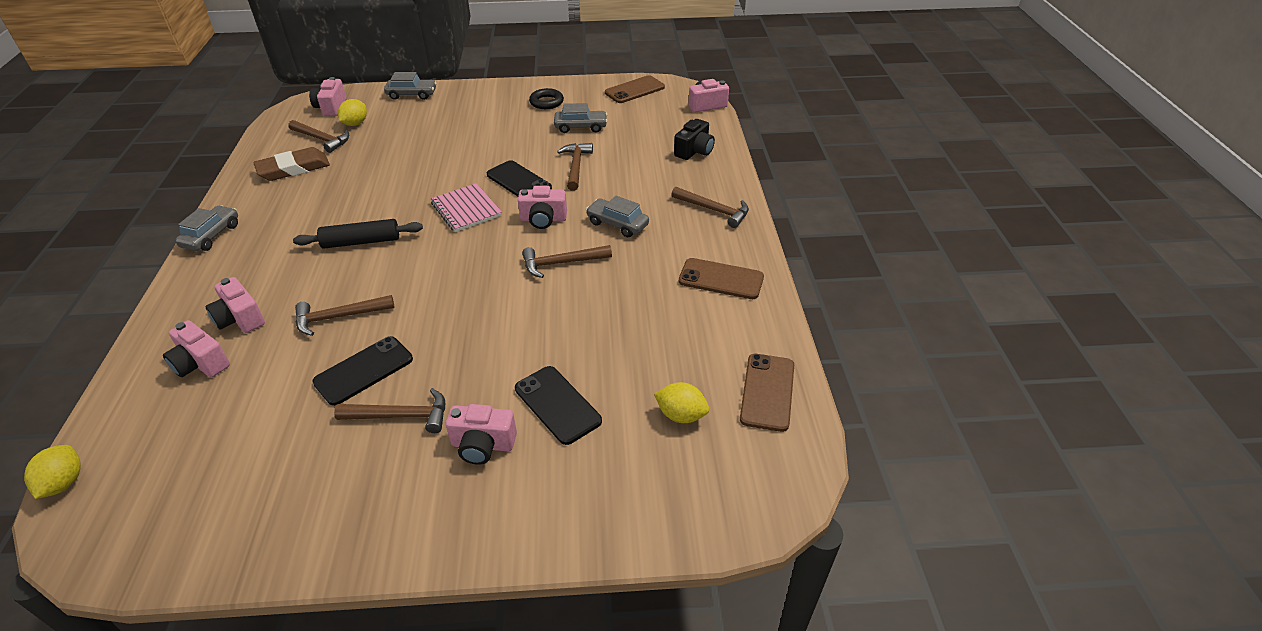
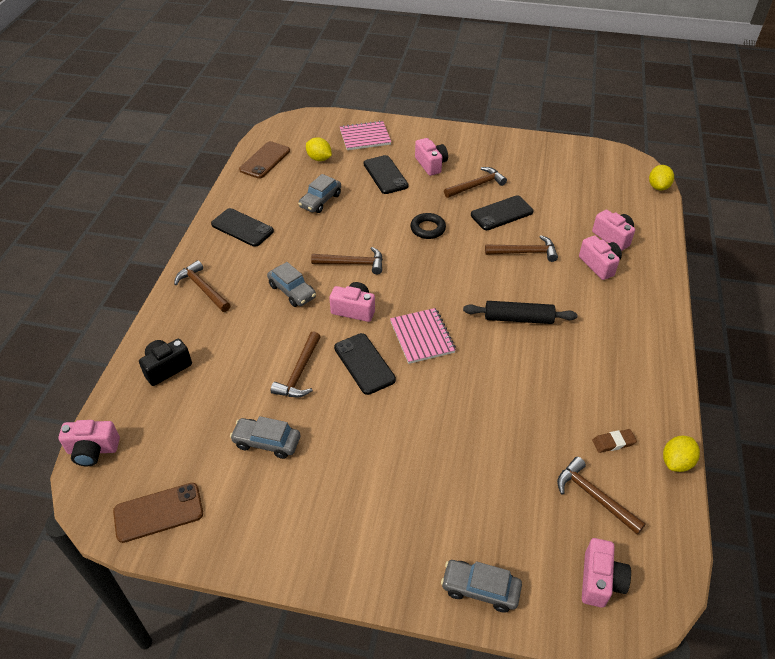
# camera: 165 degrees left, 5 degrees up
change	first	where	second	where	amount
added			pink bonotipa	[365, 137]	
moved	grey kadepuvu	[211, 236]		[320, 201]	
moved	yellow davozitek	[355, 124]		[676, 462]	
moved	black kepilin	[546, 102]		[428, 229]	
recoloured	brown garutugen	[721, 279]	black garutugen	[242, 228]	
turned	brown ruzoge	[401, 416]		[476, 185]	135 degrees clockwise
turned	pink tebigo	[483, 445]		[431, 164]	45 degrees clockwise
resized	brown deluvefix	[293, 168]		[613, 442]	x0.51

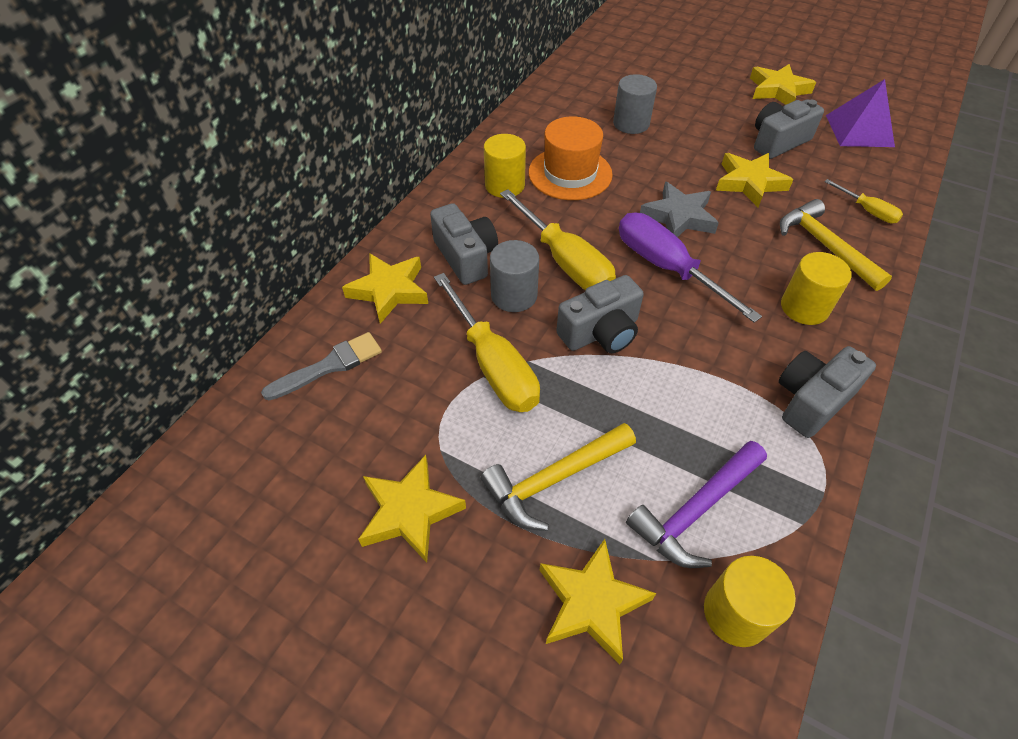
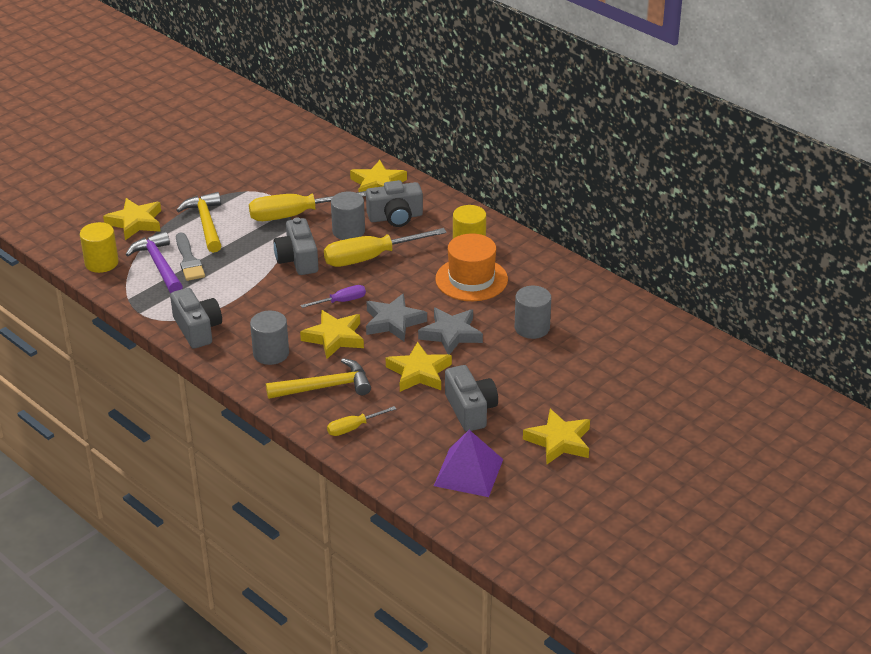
# camera: 105 degrees right, 15 degrees down
change	first	where	second	where	amount
added			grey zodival	[451, 334]	
moved	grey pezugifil	[329, 366]		[189, 260]	
moved	yellow zodival	[410, 512]		[334, 338]	
recoloured	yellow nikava	[804, 307]	grey nikava	[271, 353]	
resized	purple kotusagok	[666, 268]		[341, 301]	x0.51

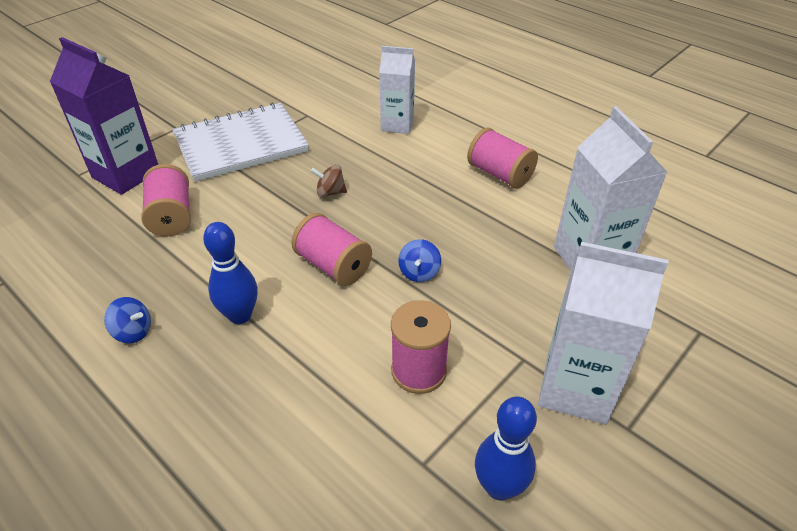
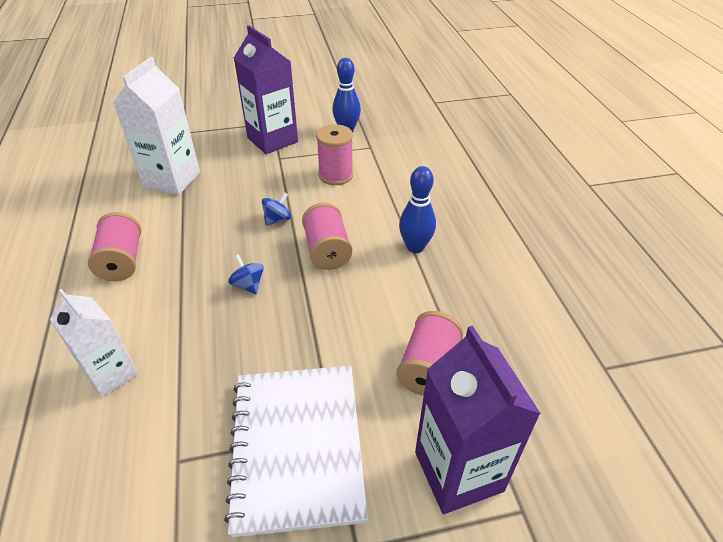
# camera: 145 degrees left, 0 degrees up
change	first	where	second	where	amount
removed	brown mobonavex	[330, 192]			
moved	blue mobonavex	[133, 332]		[248, 285]	
recoloured	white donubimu	[575, 388]	purple donubimu	[272, 140]	
turned	white bonotipa	[241, 144]		[297, 447]	75 degrees clockwise

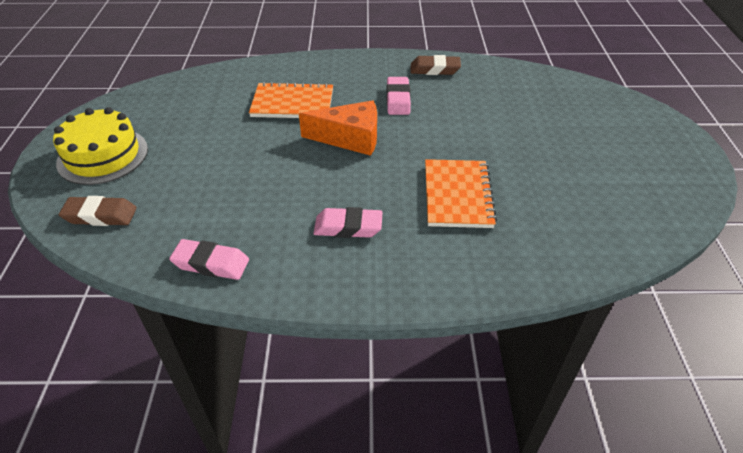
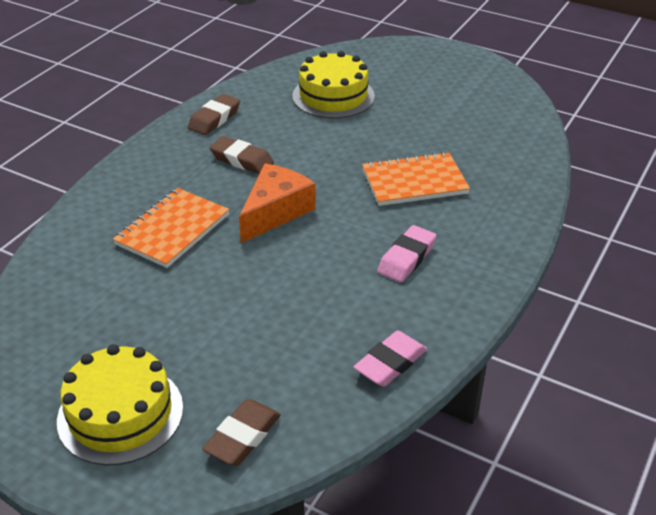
# camera: 60 degrees left, 5 degrees down
change	first	where	second	where	amount
added			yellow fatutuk	[333, 96]	
recoloured	pink deluvefix	[398, 99]	brown deluvefix	[242, 160]	
turned	orange bonotipa	[457, 195]		[414, 182]	45 degrees counterclockwise

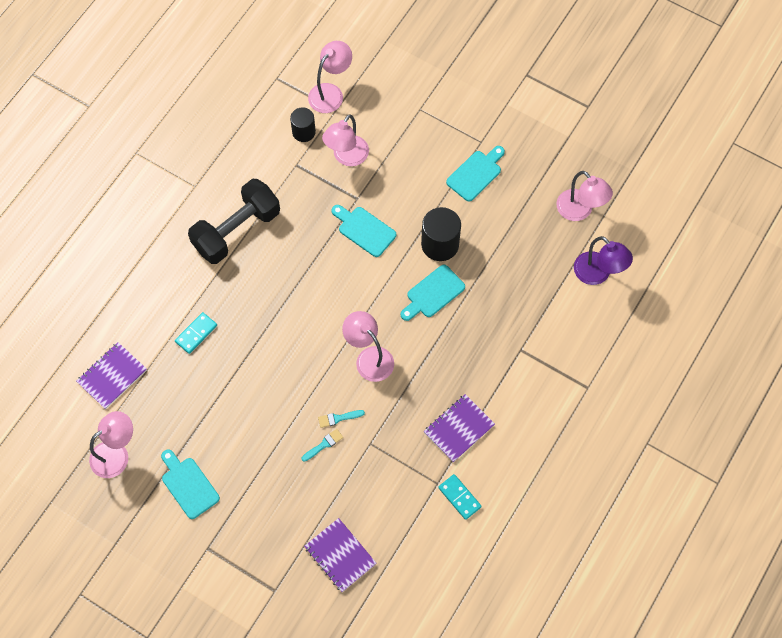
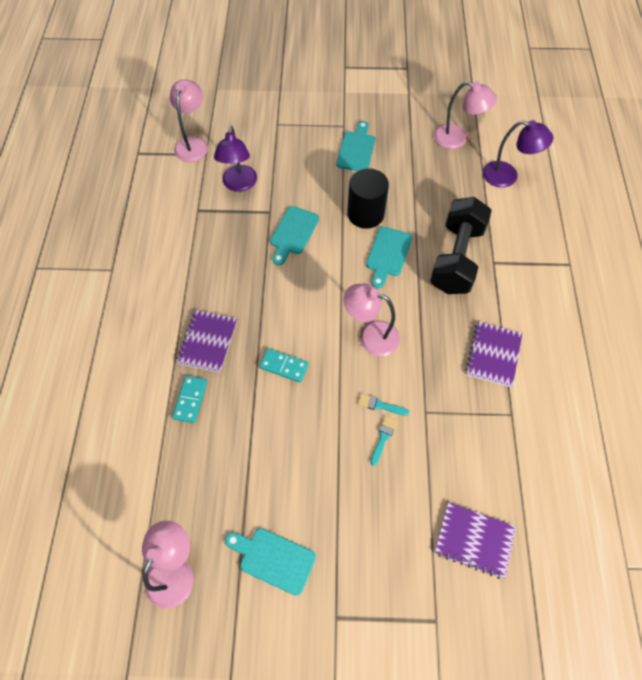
# camera: 30 degrees left, 5 degrees down
change	first	where	second	where	amount
removed	black nikava	[303, 132]			
moved	purple bonotipa	[112, 376]		[207, 342]	
moved	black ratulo	[237, 230]		[456, 258]	
moved	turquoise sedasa	[459, 497]		[284, 366]	
recoloured	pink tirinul	[347, 157]	purple tirinul	[239, 184]	
turned	turquoise pezugifil	[338, 418]		[380, 405]	60 degrees clockwise
turned	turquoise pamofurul	[364, 230]		[293, 233]	75 degrees counterclockwise

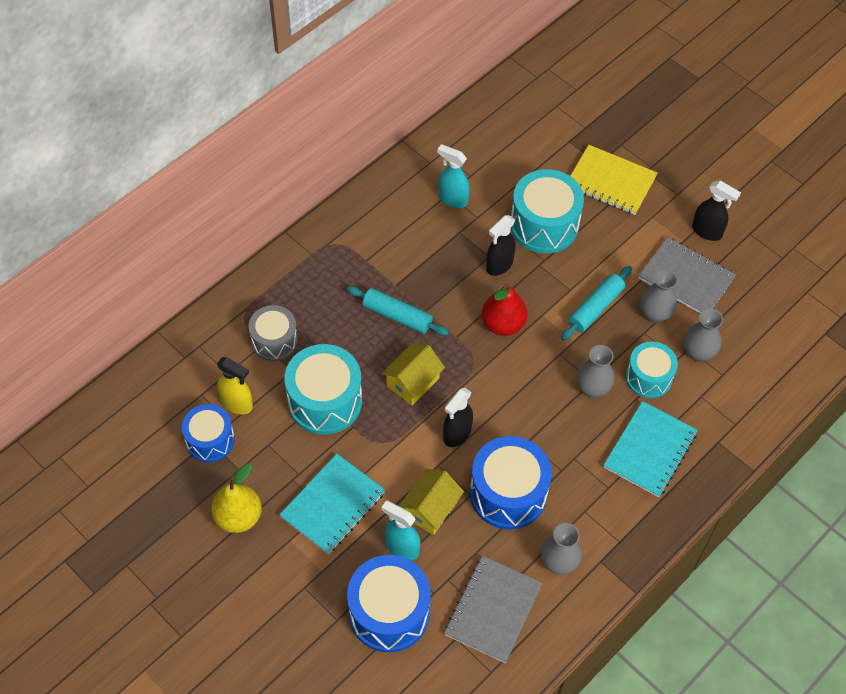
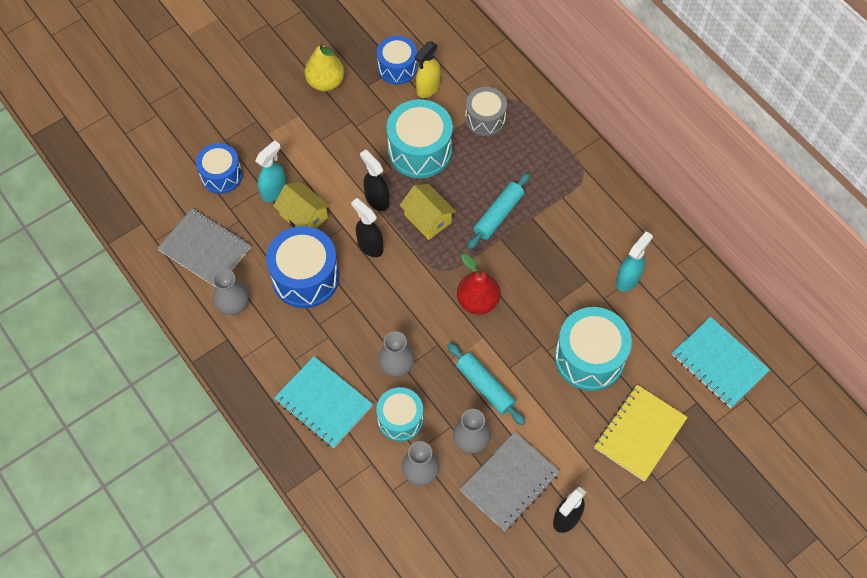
# camera: 100 degrees right, 5 degrees up
change	first	where	second	where	amount
moved	turquoise bonotipa	[332, 505]		[719, 363]	
moved	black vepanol	[499, 265]		[377, 199]	
resized	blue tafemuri	[389, 613]		[221, 175]	x0.64

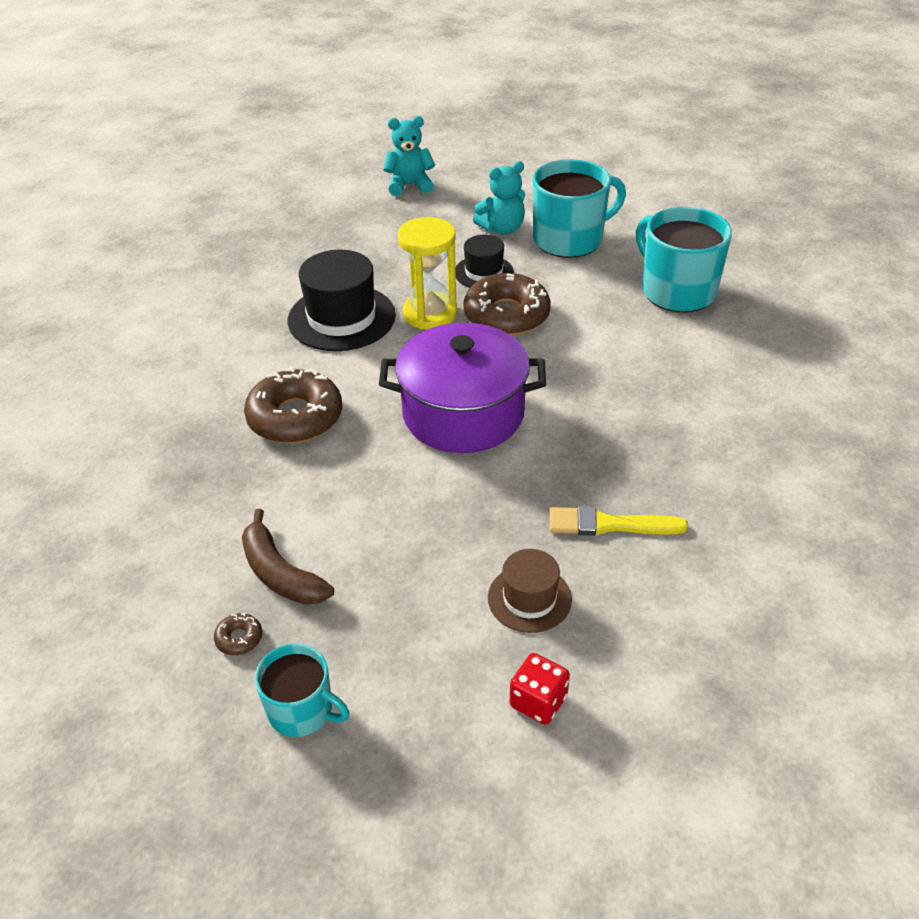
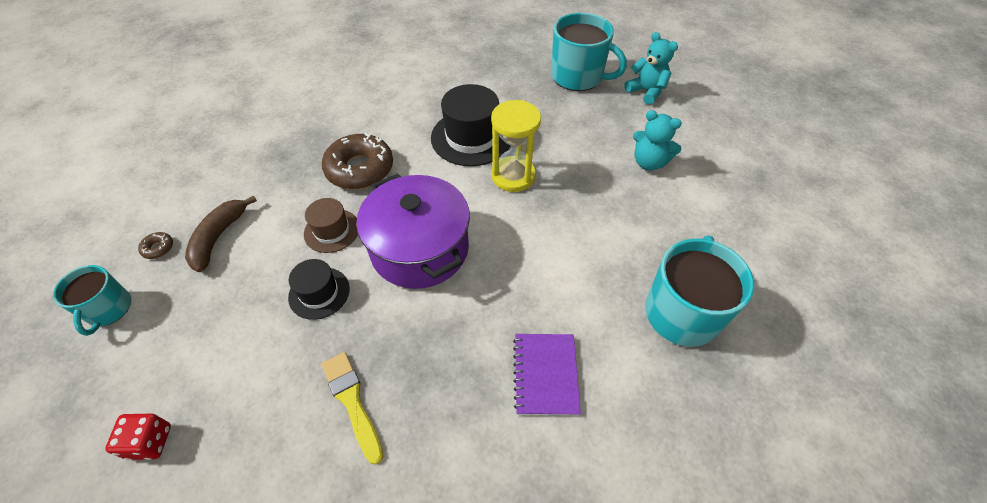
# camera: 55 degrees right, 10 degrees up
change	first	where	second	where	amount
removed	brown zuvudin	[506, 315]			
added			purple bonotipa	[545, 374]	
moved	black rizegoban	[484, 272]		[319, 293]	
moved	brown rizegoban	[529, 598]		[332, 230]	
moved	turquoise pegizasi	[569, 239]		[578, 77]	

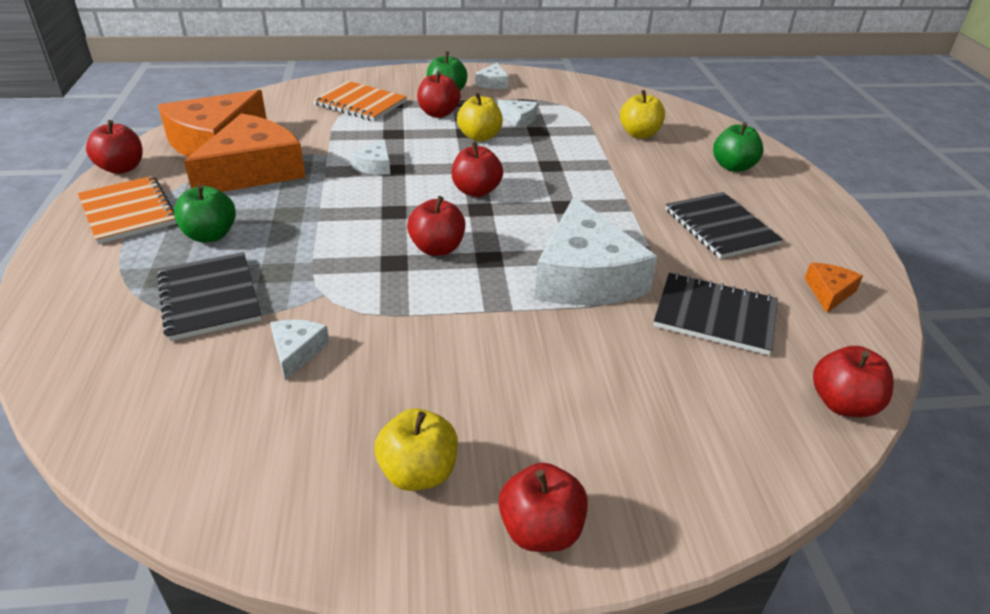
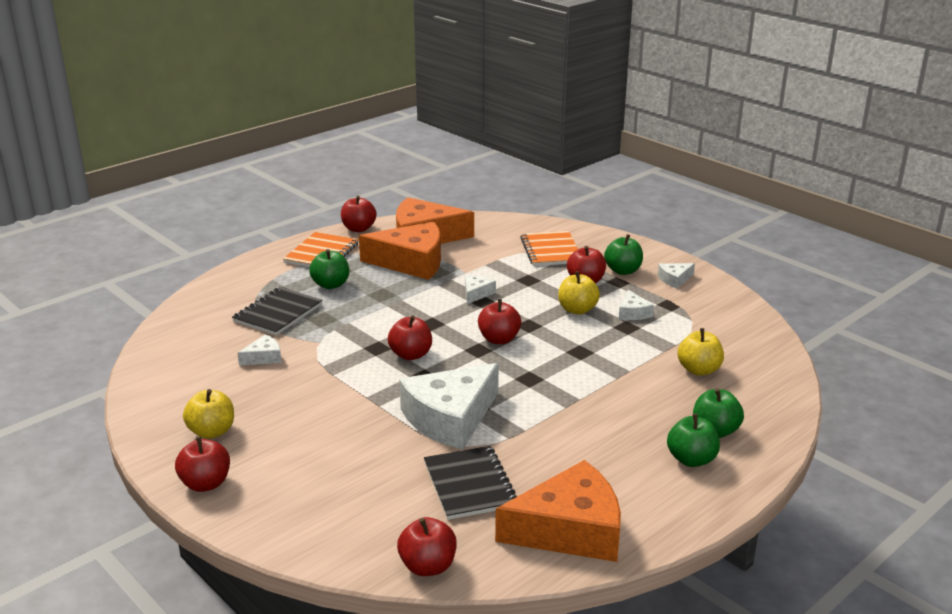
# camera: 55 degrees right, 10 degrees down
change	first	where	second	where	amount
removed	black bonotipa	[720, 227]			
added			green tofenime	[691, 459]	
turned	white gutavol	[375, 166]		[476, 293]	135 degrees clockwise
resized	orange gutavol	[829, 292]		[569, 529]	x2.29

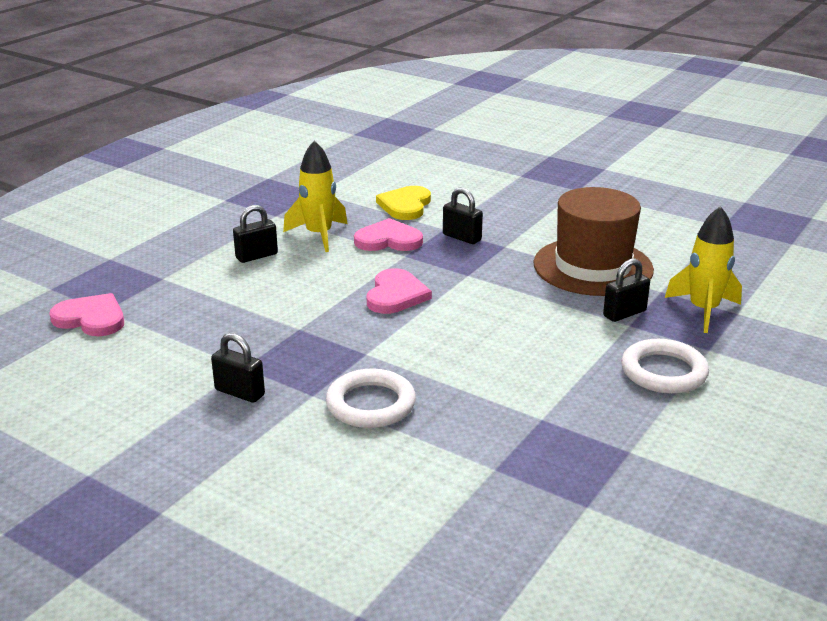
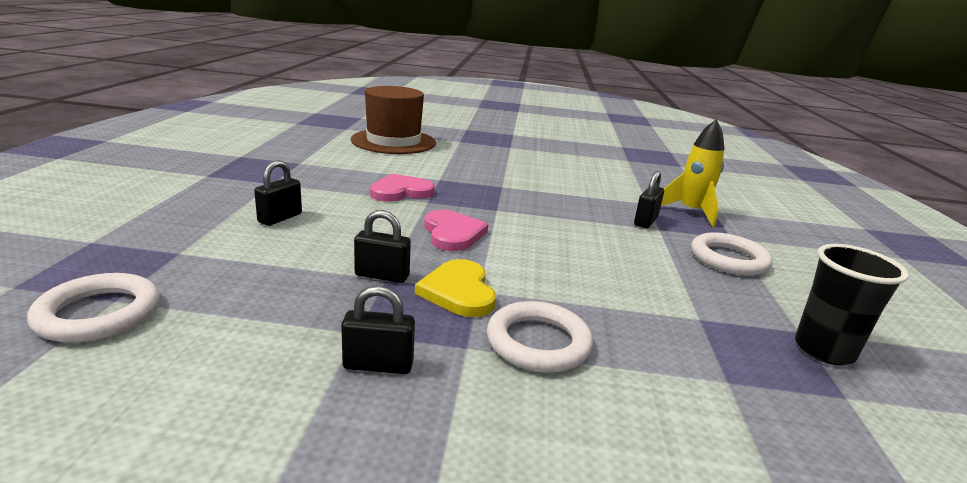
# camera: 30 degrees left, 5 degrees down
change	first	where	second	where	amount
removed	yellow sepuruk	[319, 235]			
added			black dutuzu	[824, 350]	
moved	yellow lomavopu	[405, 205]		[458, 291]	
moved	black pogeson	[462, 237]		[382, 276]	
moved	brown rizegoban	[593, 267]		[393, 141]	
replaced	pink lomavopu	[91, 318]	white kepilin	[98, 314]	

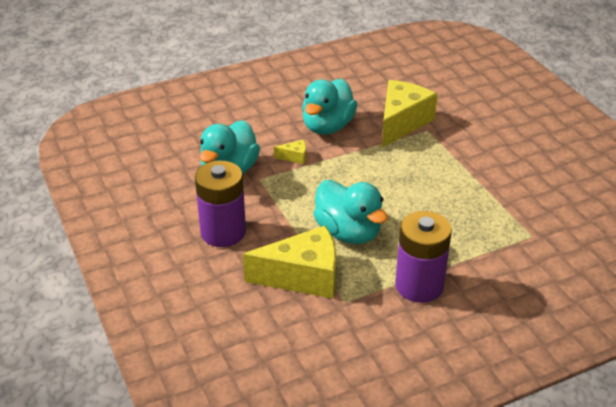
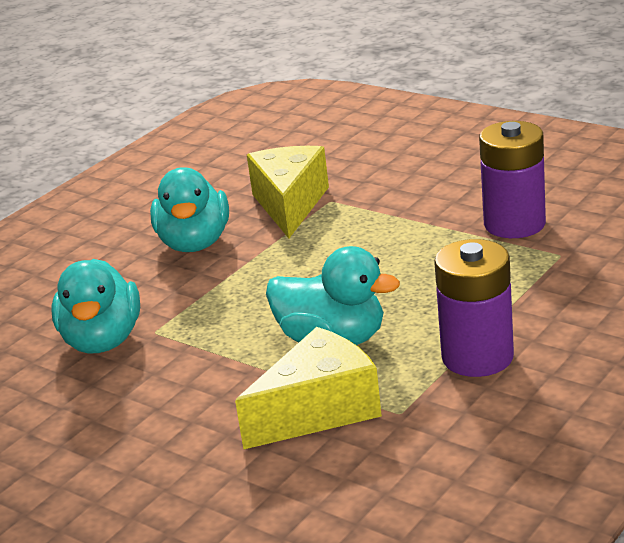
# camera: 25 degrees left, 10 degrees down
change	first	where	second	where	amount
removed	yellow gutavol	[294, 157]			
moved	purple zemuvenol	[223, 232]		[514, 224]	

